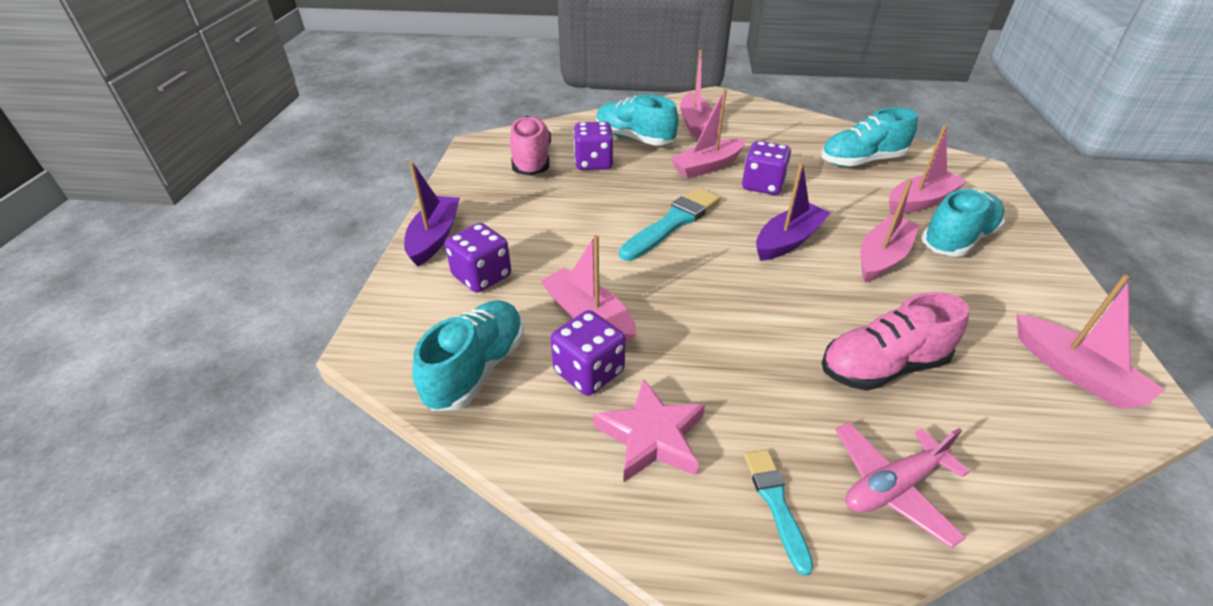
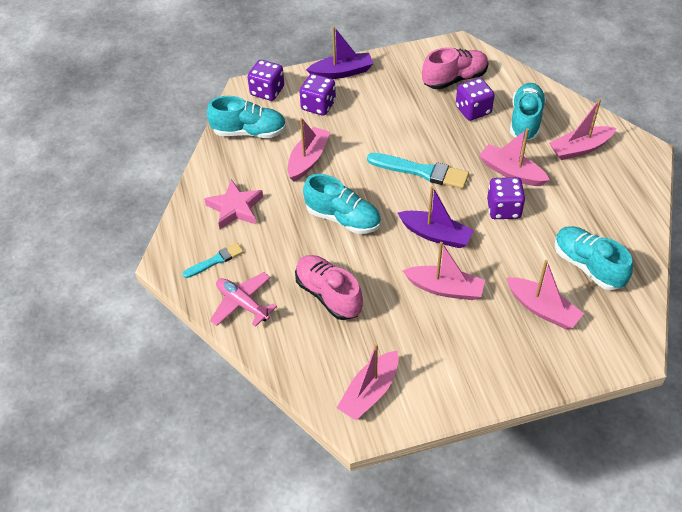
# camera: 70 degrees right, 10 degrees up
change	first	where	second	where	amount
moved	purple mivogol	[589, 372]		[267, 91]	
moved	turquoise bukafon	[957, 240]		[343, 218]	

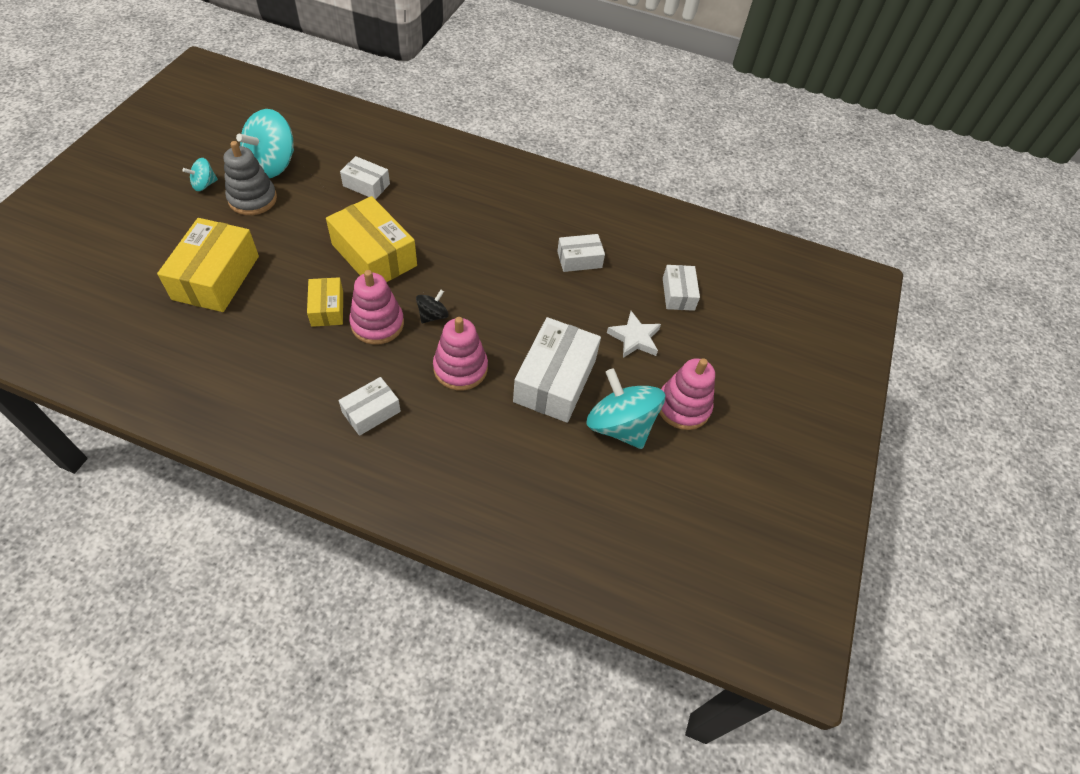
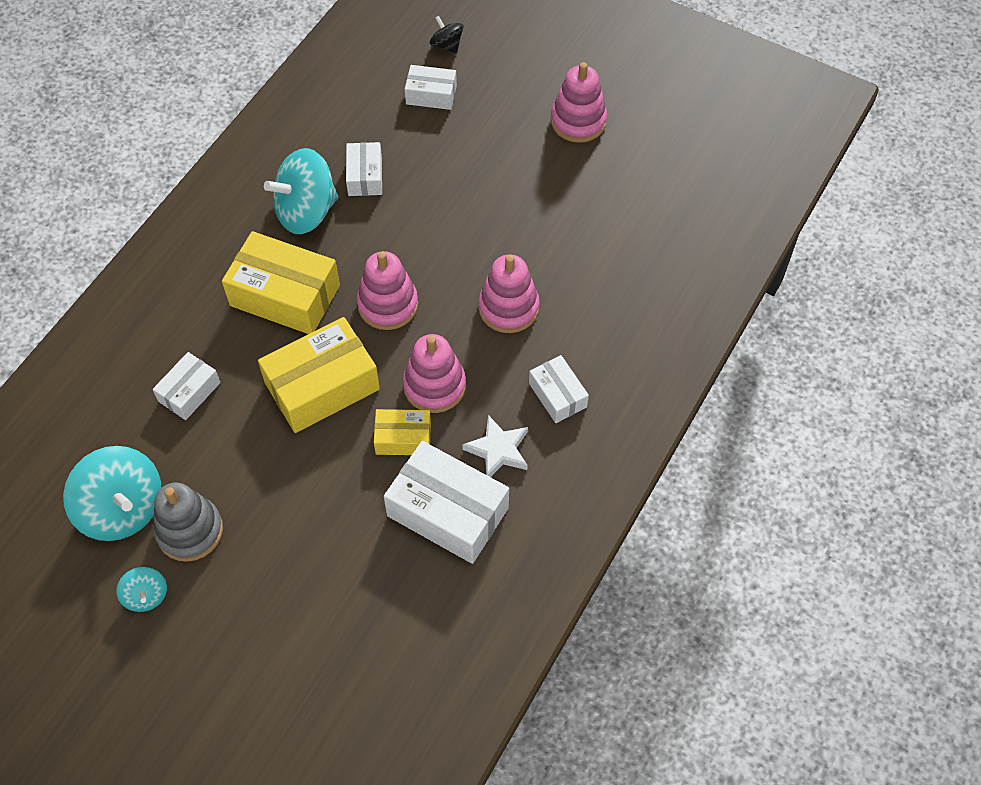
# camera: 75 degrees left, 5 degrees up
change	first	where	second	where	amount
added			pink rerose	[388, 304]	
moved	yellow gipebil	[216, 277]		[285, 295]	
moved	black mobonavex	[433, 315]		[447, 45]	
moved	white gipebil	[555, 380]		[447, 512]	
moved	turquoise mobonavex	[620, 425]		[306, 211]	
moved	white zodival	[634, 338]		[498, 450]	

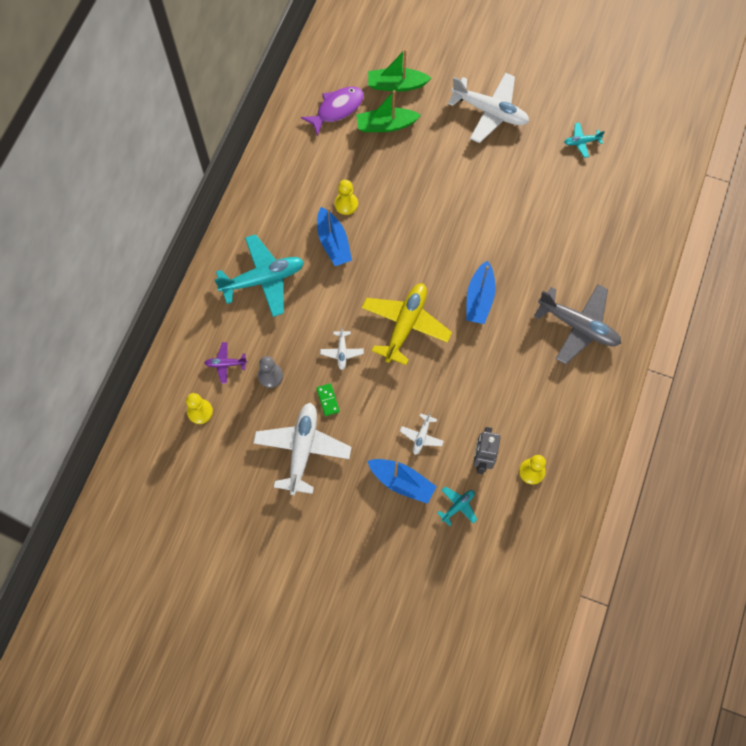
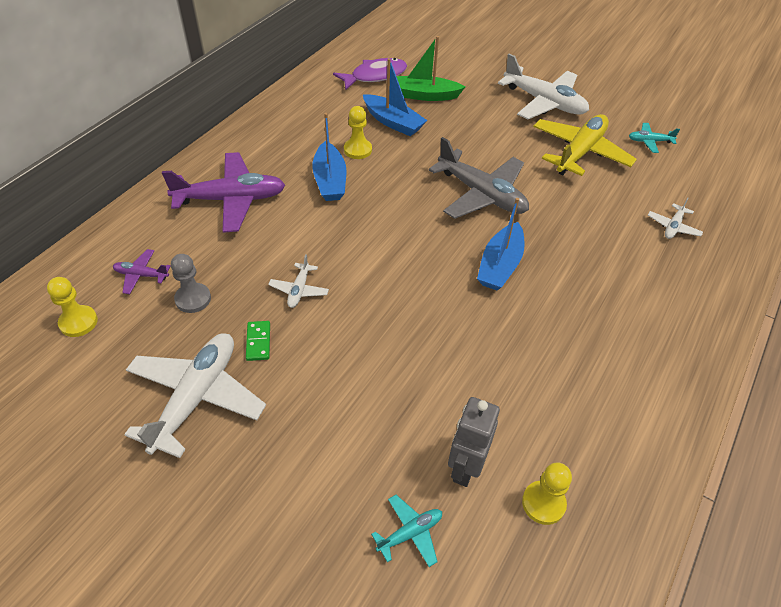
# camera: 10 degrees right, 20 degrees down
change	first	where	second	where	amount
removed	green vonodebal	[396, 85]			
moved	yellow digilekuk	[405, 325]		[580, 152]	
moved	blue vonodebal	[402, 482]		[393, 122]	
moved	white digilekuk	[421, 436]		[673, 227]	
moved	grey digilekuk	[578, 326]		[481, 194]	
recoloured	turquoise digilekuk	[263, 279]	purple digilekuk	[231, 200]	

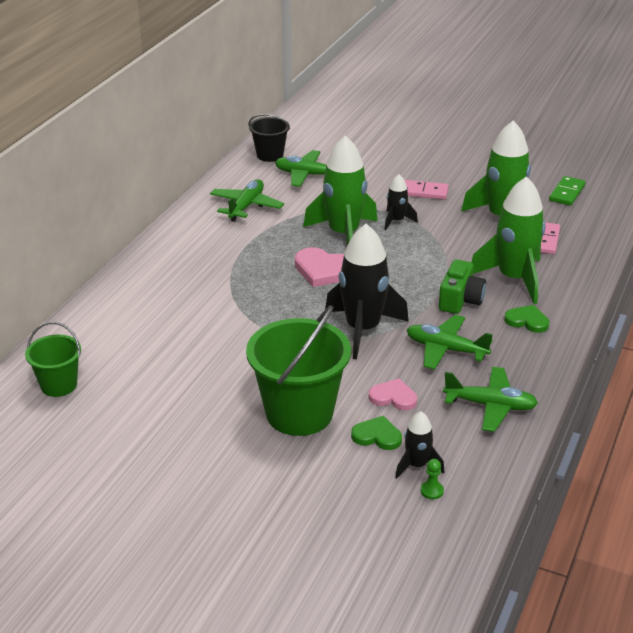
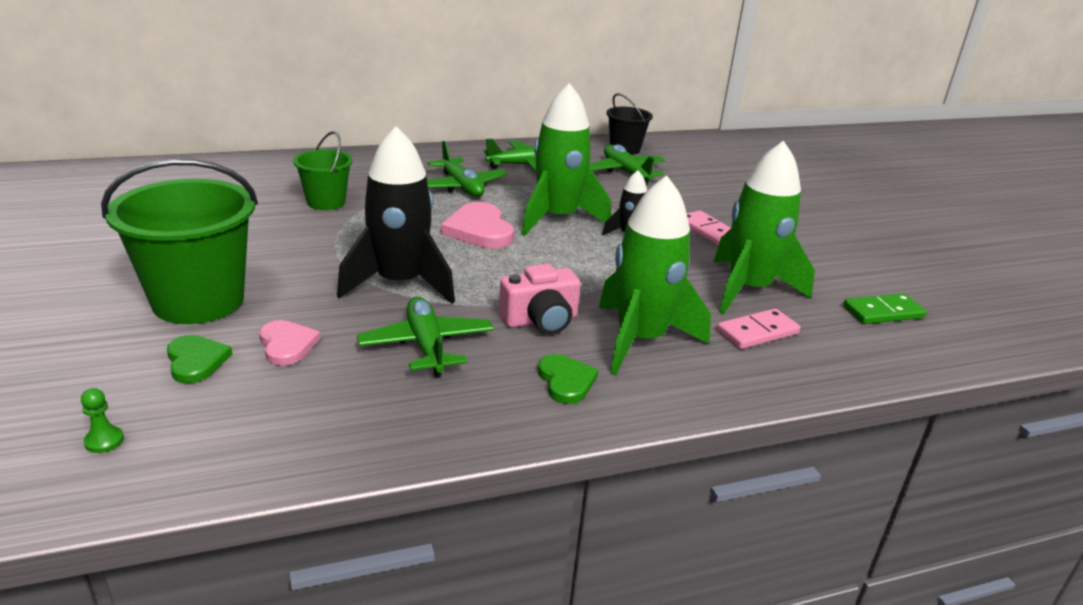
# camera: 45 degrees right, 5 degrees down
change	first	where	second	where	amount
removed	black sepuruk	[417, 465]			
moved	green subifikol	[59, 385]		[326, 202]	
moved	green digilekuk	[490, 406]		[461, 187]	
recoloured	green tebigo	[460, 300]	pink tebigo	[540, 320]	

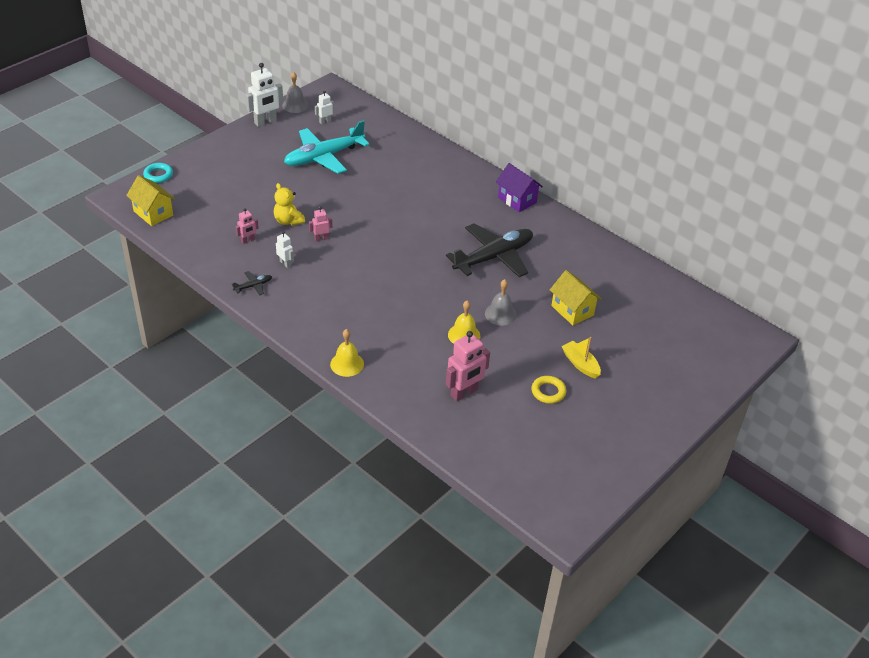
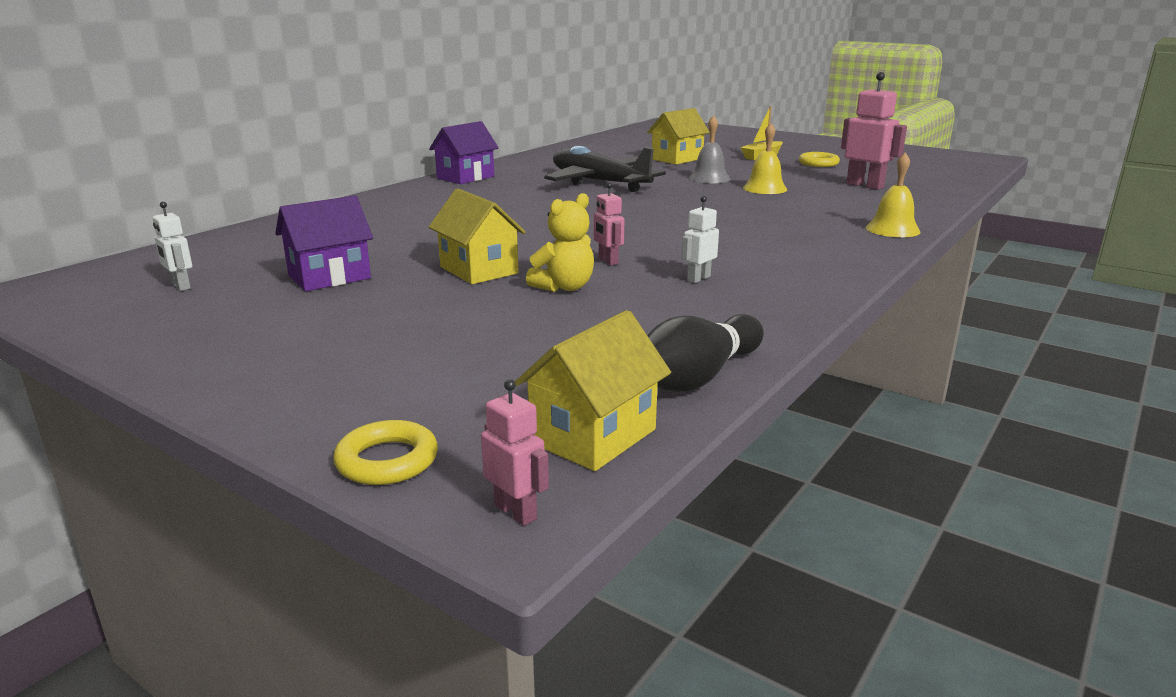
# camera: 95 degrees left, 20 degrees down
change	first	where	second	where	amount
removed	black digilekuk	[253, 286]			
removed	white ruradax	[265, 122]			
removed	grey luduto	[295, 105]			
added			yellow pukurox	[478, 270]	
added			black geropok	[697, 378]	
moved	pink ruradax	[248, 240]		[516, 512]	
replaced	turquoise digilekuk	[324, 157]	purple pukurox	[329, 277]	
recoloured	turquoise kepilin	[158, 175]	yellow kepilin	[387, 460]	

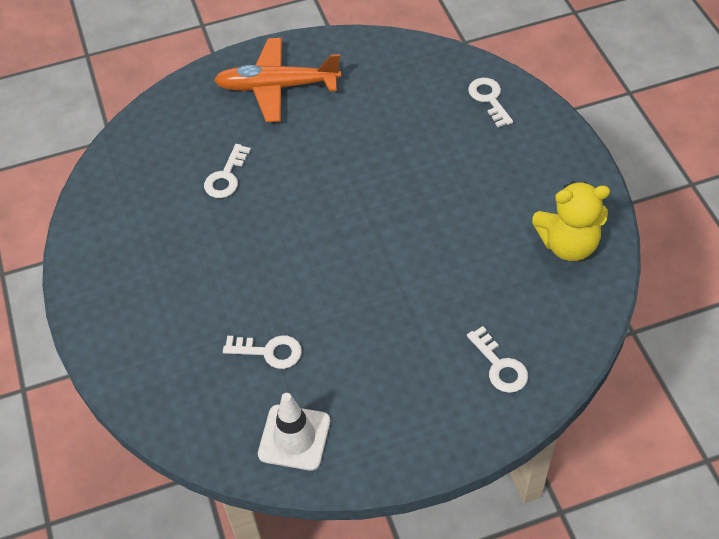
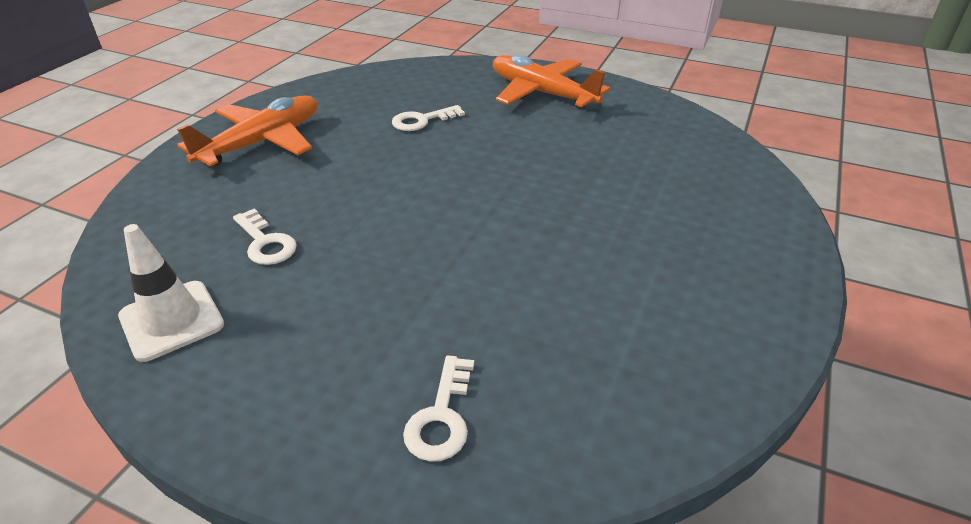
# camera: 40 degrees right, 15 degrees down
change	first	where	second	where	amount
removed	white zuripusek	[489, 99]			
removed	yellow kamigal	[568, 244]			
added			orange digilekuk	[262, 142]	

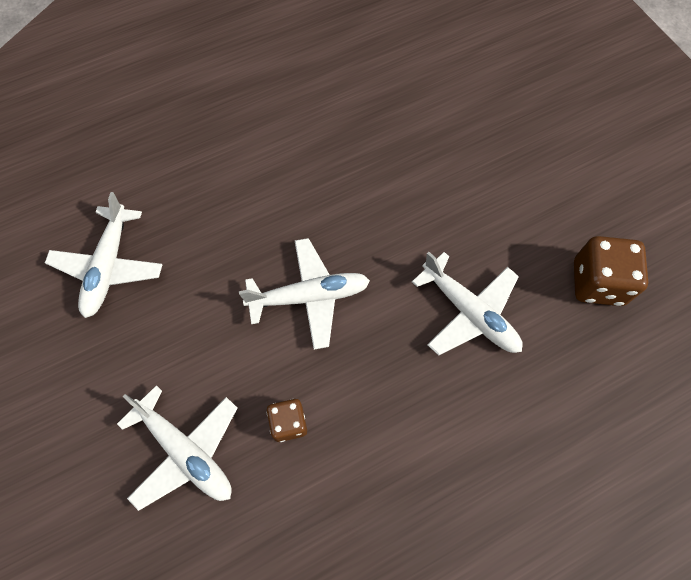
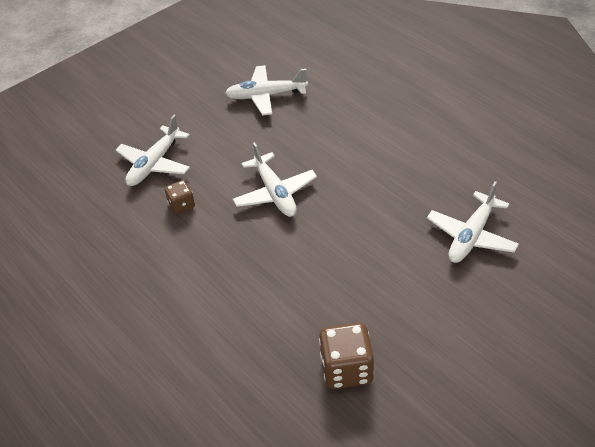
# camera: 80 degrees right, 20 degrees down
change	first	where	second	where	amount
moved	white digilekuk	[470, 313]		[471, 236]	

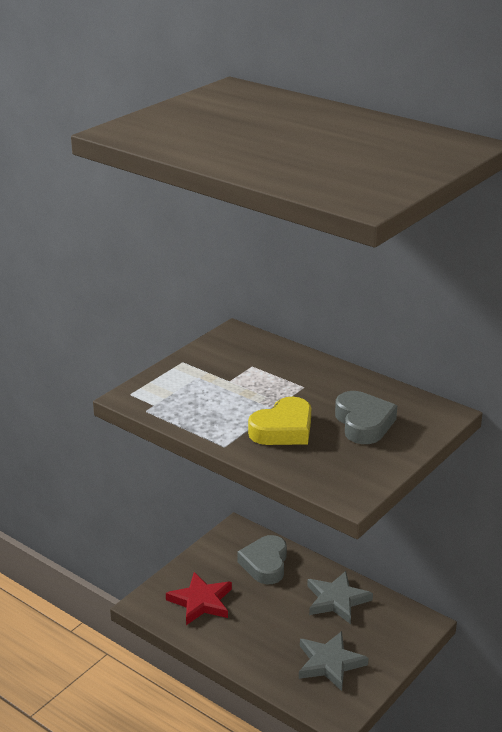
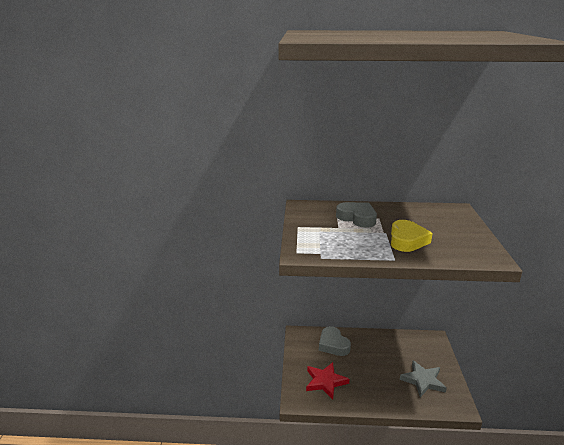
# camera: 35 degrees left, 5 degrees down
change	first	where	second	where	amount
removed	grey zodival	[337, 600]			
moved	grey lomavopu	[363, 423]		[357, 218]	

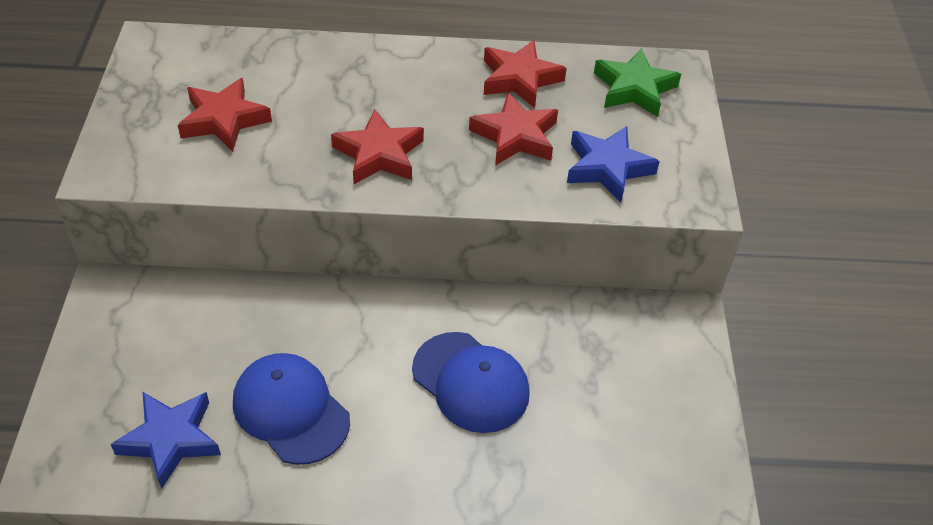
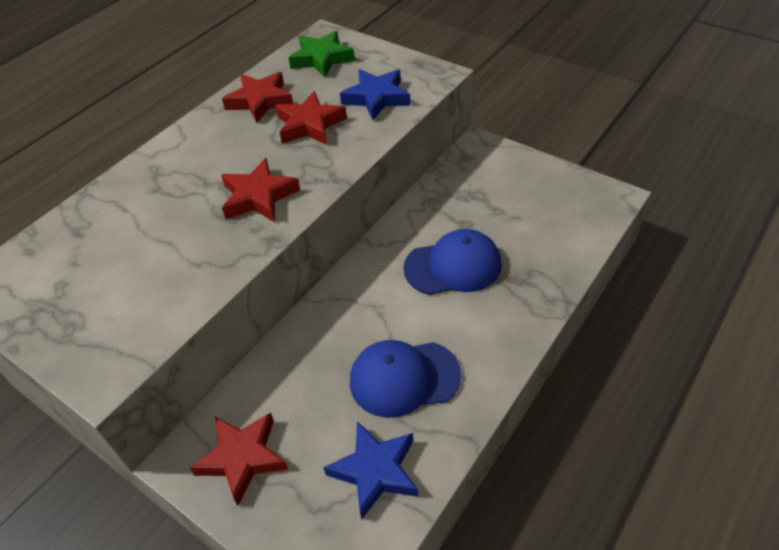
# camera: 50 degrees left, 0 degrees up
change	first	where	second	where	amount
moved	red zodival	[223, 120]		[242, 458]	

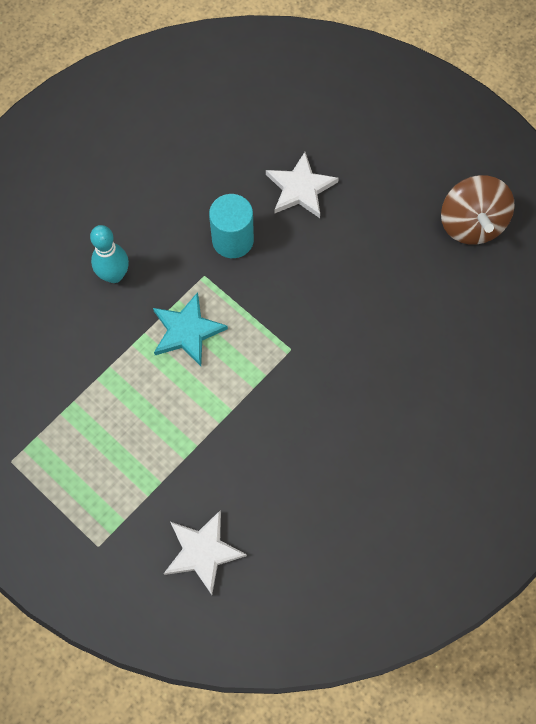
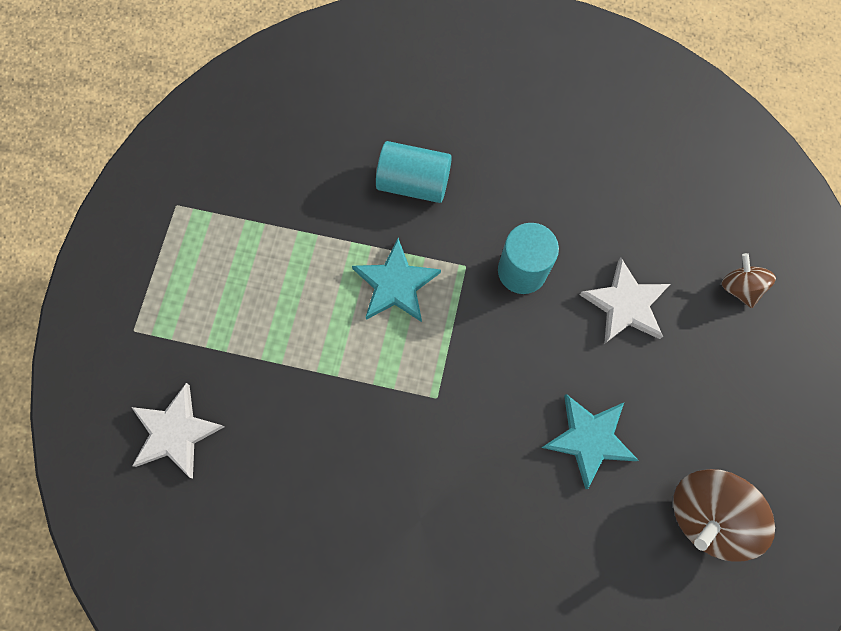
# camera: 60 degrees right, 5 degrees up
change	first	where	second	where	amount
added			turquoise zodival	[589, 439]	
added			brown mobonavex	[739, 287]	
replaced	turquoise geropok	[114, 275]	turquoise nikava	[414, 183]	

